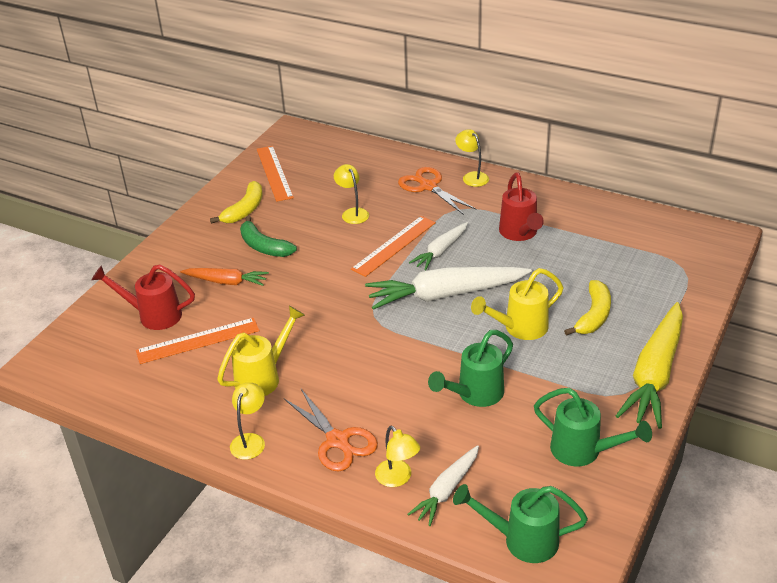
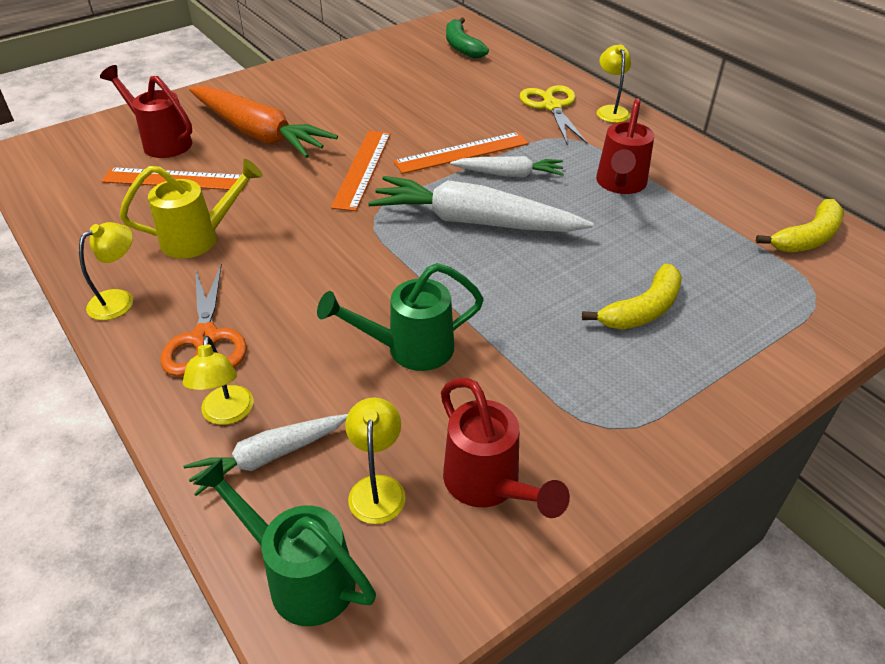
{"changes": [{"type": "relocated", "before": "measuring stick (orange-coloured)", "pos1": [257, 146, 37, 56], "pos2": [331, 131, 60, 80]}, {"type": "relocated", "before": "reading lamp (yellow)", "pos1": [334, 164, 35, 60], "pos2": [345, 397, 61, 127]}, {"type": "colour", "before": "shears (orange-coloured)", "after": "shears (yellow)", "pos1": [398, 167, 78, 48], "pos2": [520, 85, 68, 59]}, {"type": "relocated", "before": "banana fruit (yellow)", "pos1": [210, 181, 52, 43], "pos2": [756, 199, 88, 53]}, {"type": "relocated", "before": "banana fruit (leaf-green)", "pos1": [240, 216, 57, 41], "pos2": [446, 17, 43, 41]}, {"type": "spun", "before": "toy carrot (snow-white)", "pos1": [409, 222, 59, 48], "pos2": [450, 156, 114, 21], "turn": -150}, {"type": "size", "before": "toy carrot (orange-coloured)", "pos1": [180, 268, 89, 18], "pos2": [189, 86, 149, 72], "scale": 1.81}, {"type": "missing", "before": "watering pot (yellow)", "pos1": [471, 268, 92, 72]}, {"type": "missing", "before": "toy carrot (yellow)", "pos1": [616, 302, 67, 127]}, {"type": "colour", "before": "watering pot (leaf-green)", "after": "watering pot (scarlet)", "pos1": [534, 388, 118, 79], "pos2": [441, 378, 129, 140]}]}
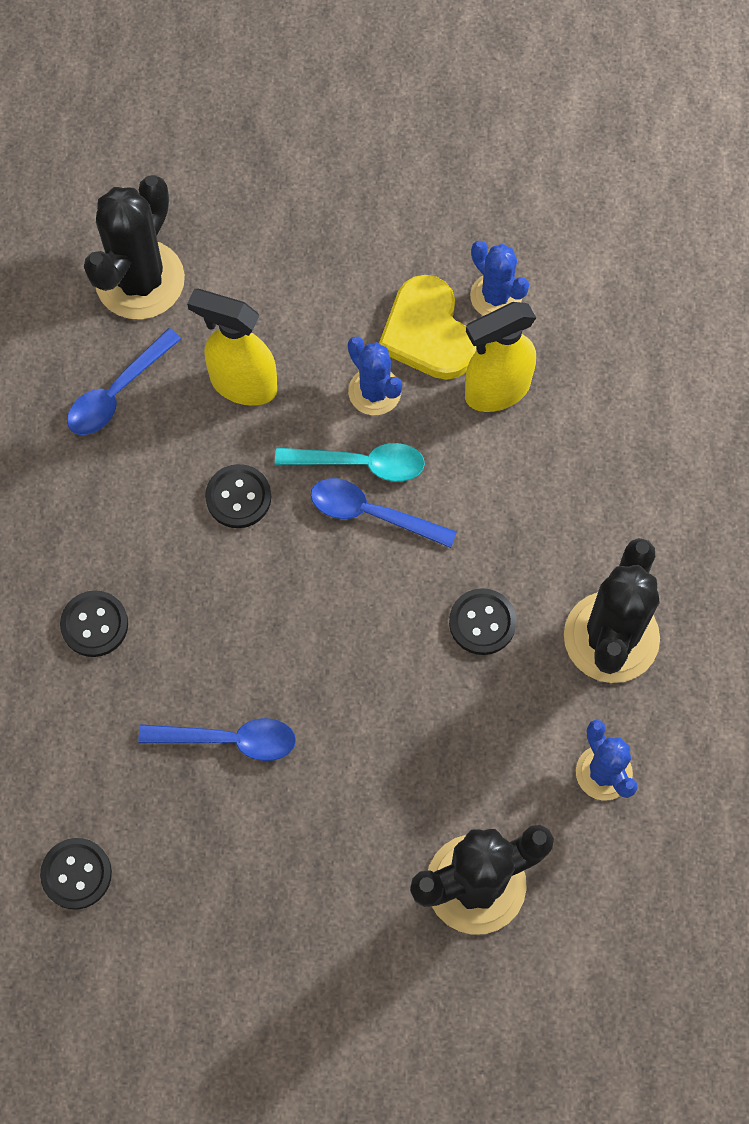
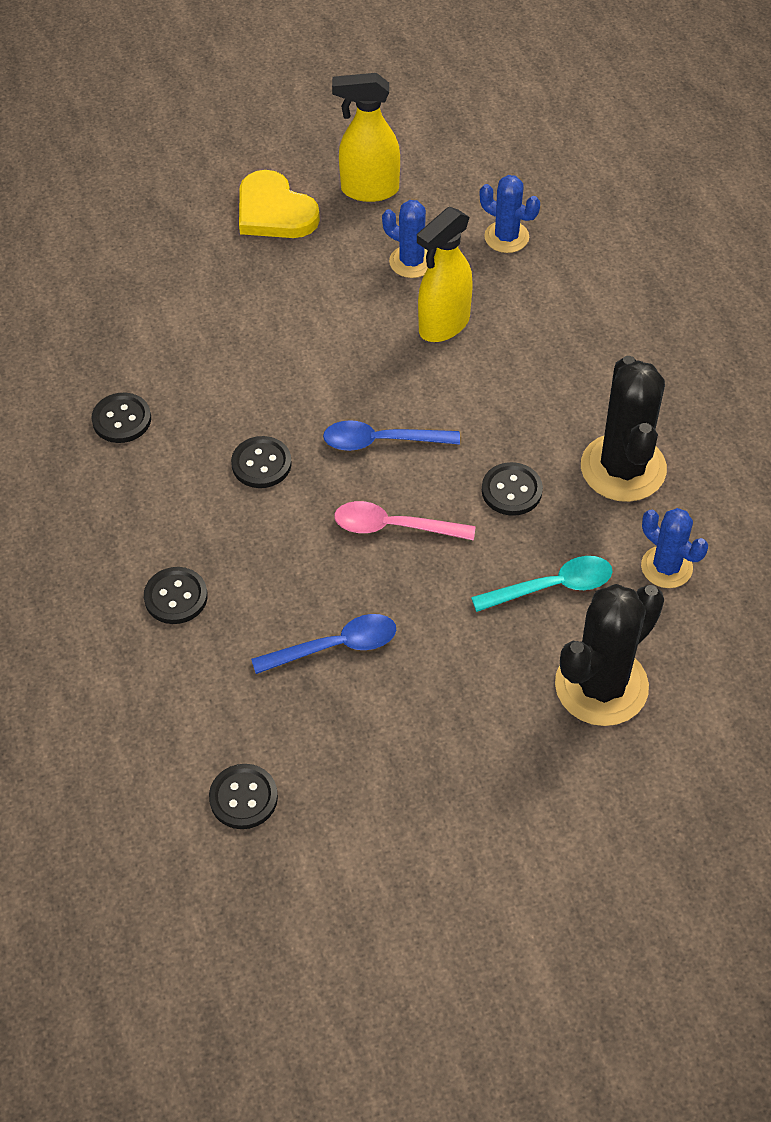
{"changes": [{"type": "missing", "before": "saguaro cactus (ebony)", "pos1": [84, 175, 101, 145]}, {"type": "relocated", "before": "love heart (yellow)", "pos1": [379, 275, 97, 105], "pos2": [239, 170, 81, 68]}, {"type": "relocated", "before": "sprayer (yellow)", "pos1": [187, 289, 90, 117], "pos2": [332, 73, 68, 129]}, {"type": "exchanged", "before": "spoon (royal blue)", "after": "button (ebony)", "pos1": [67, 328, 114, 107], "pos2": [91, 393, 60, 50]}, {"type": "relocated", "before": "saguaro cactus (royal blue)", "pos1": [348, 337, 54, 78], "pos2": [480, 175, 60, 78]}, {"type": "relocated", "before": "spoon (turquoise)", "pos1": [275, 443, 150, 39], "pos2": [471, 556, 142, 56]}, {"type": "appeared", "after": "spoon (rose-pink)", "pos2": [334, 501, 142, 40]}]}
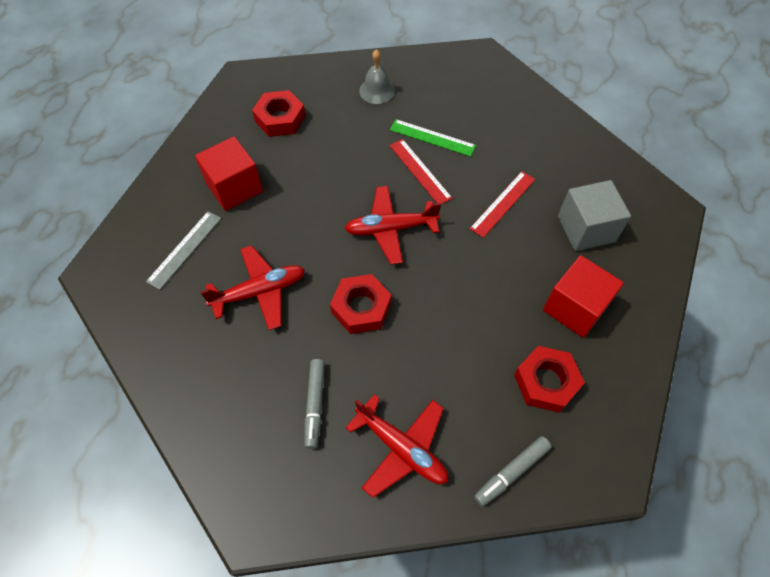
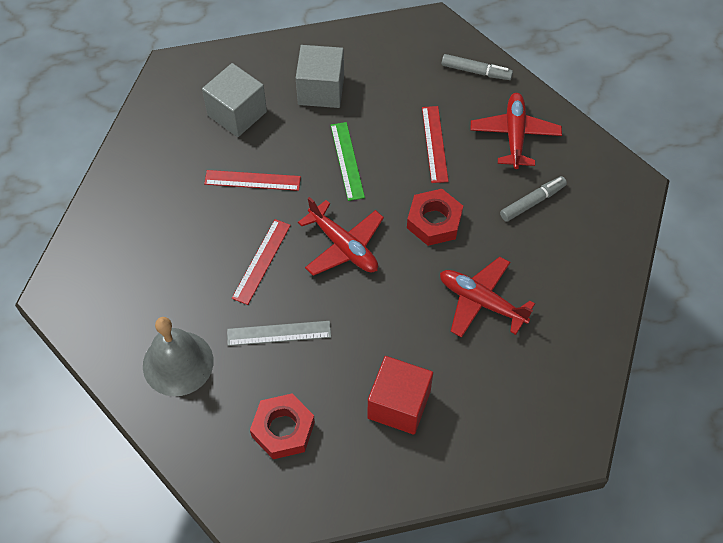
{"changes": [{"type": "size", "before": "school bell (grey)", "pos1": [359, 49, 36, 55], "pos2": [143, 317, 70, 79], "scale": 1.56}, {"type": "relocated", "before": "measuring stick (leaf-green)", "pos1": [390, 119, 86, 38], "pos2": [331, 122, 34, 79]}, {"type": "relocated", "before": "measuring stick (grey)", "pos1": [146, 211, 75, 79], "pos2": [227, 321, 104, 25]}, {"type": "colour", "before": "block (scarlet)", "after": "block (grey)", "pos1": [543, 255, 81, 83], "pos2": [296, 45, 48, 63]}, {"type": "missing", "before": "hex nut (scarlet)", "pos1": [514, 346, 71, 67]}, {"type": "appeared", "after": "measuring stick (scarlet)", "pos2": [422, 106, 27, 77]}]}
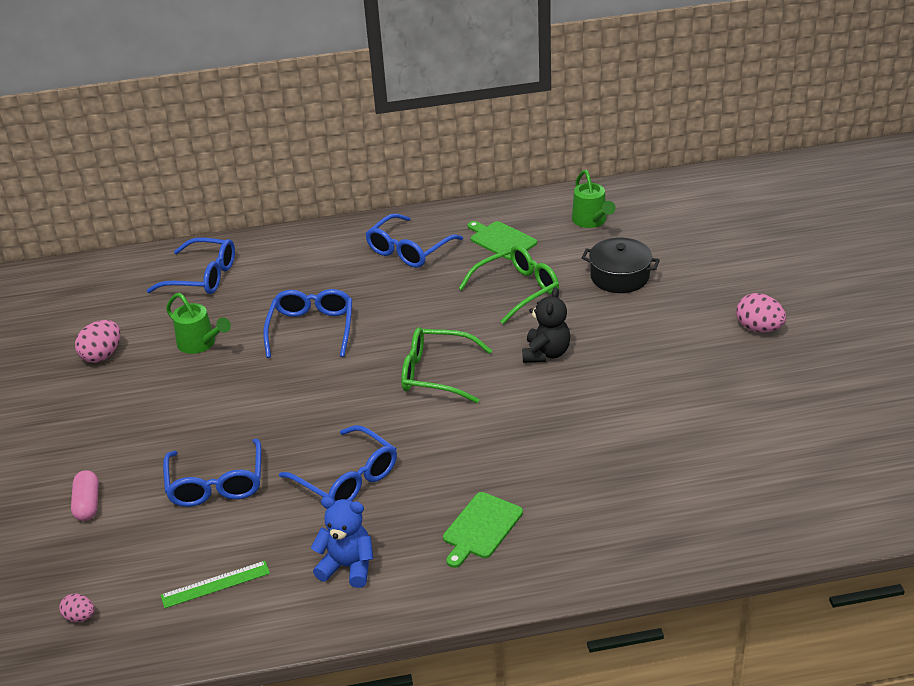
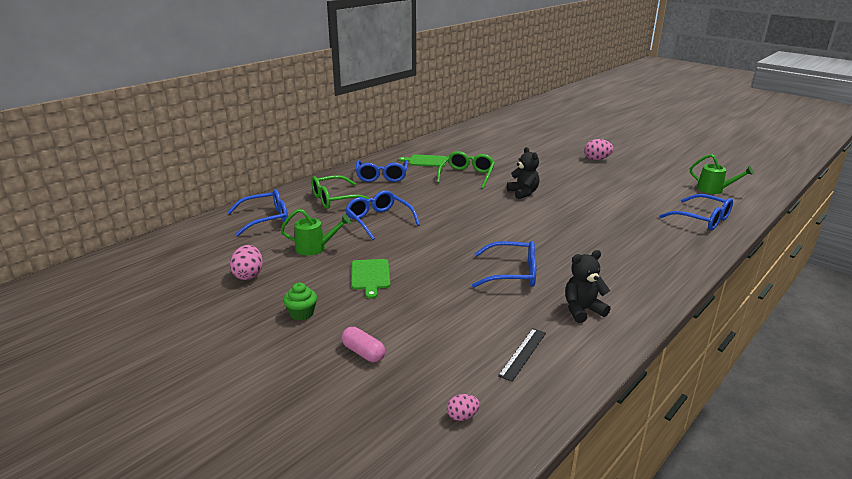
{"changes": [{"type": "relocated", "before": "watering pot (leaf-green)", "pos1": [572, 170, 44, 58], "pos2": [690, 154, 64, 40]}, {"type": "missing", "before": "stockpot (ebony)", "pos1": [582, 237, 78, 56]}, {"type": "relocated", "before": "spectacles (leaf-green)", "pos1": [401, 327, 92, 76], "pos2": [311, 175, 61, 34]}, {"type": "relocated", "before": "spectacles (royal blue)", "pos1": [163, 439, 98, 68], "pos2": [659, 194, 74, 36]}, {"type": "relocated", "before": "cutting board (leaf-green)", "pos1": [443, 492, 80, 76], "pos2": [352, 259, 38, 40]}, {"type": "colour", "before": "teddy (royal blue)", "after": "teddy (ebony)", "pos1": [311, 496, 62, 92], "pos2": [565, 250, 46, 73]}, {"type": "colour", "before": "measuring stick (leaf-green)", "after": "measuring stick (ebony)", "pos1": [161, 561, 109, 47], "pos2": [498, 328, 48, 54]}, {"type": "appeared", "after": "muffin (leaf-green)", "pos2": [283, 283, 34, 37]}]}
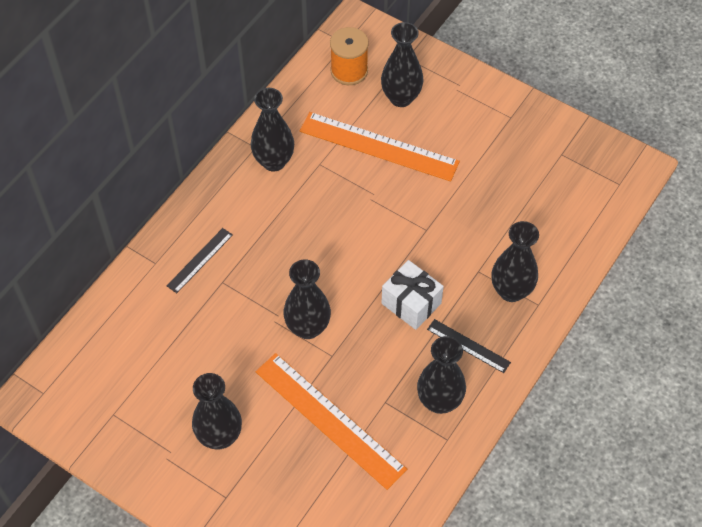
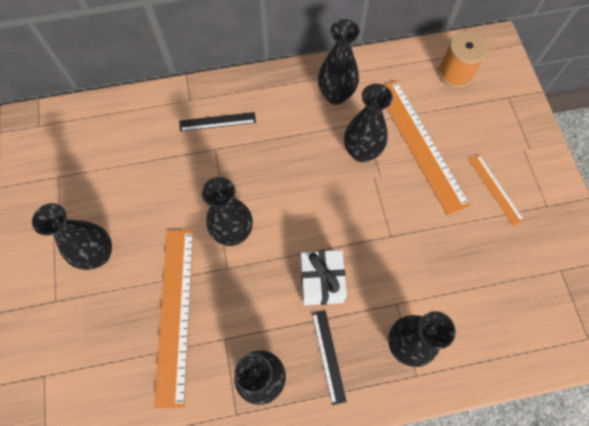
{"changes": [{"type": "relocated", "before": "vase (ebony)", "pos1": [381, 22, 42, 85], "pos2": [344, 84, 49, 78]}, {"type": "appeared", "after": "measuring stick (orange-coloured)", "pos2": [469, 155, 55, 71]}]}
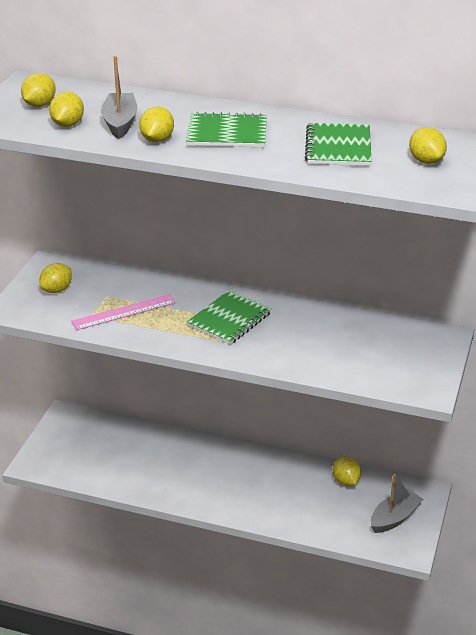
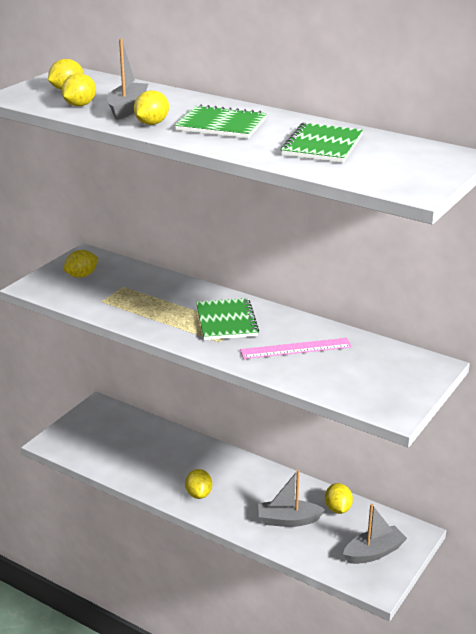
{"changes": [{"type": "relocated", "before": "lemon (yellow)", "pos1": [409, 127, 38, 37], "pos2": [185, 469, 27, 30]}, {"type": "spun", "before": "exercise book (leaf-green)", "pos1": [187, 290, 84, 55], "pos2": [196, 298, 63, 42], "turn": -60}, {"type": "relocated", "before": "measuring stick (rose-pink)", "pos1": [71, 294, 105, 36], "pos2": [240, 338, 112, 21]}, {"type": "appeared", "after": "sailboat (grey)", "pos2": [258, 470, 67, 57]}]}
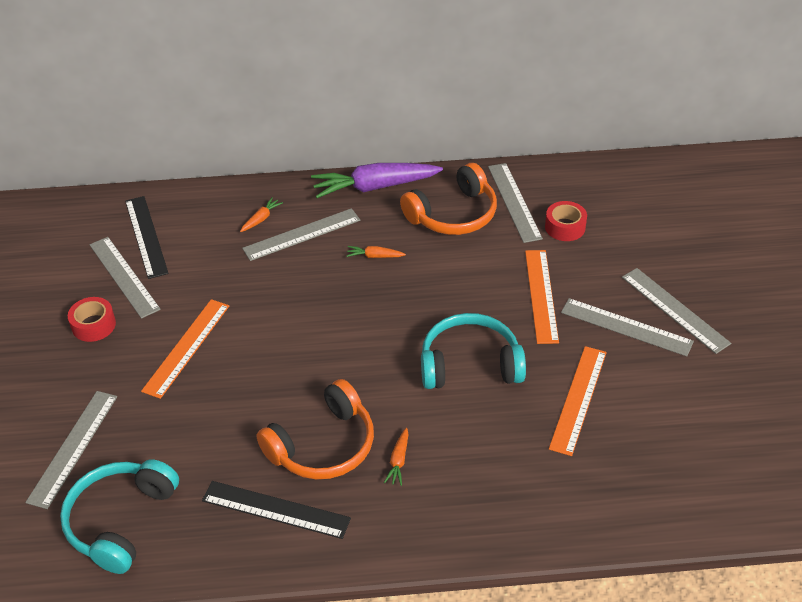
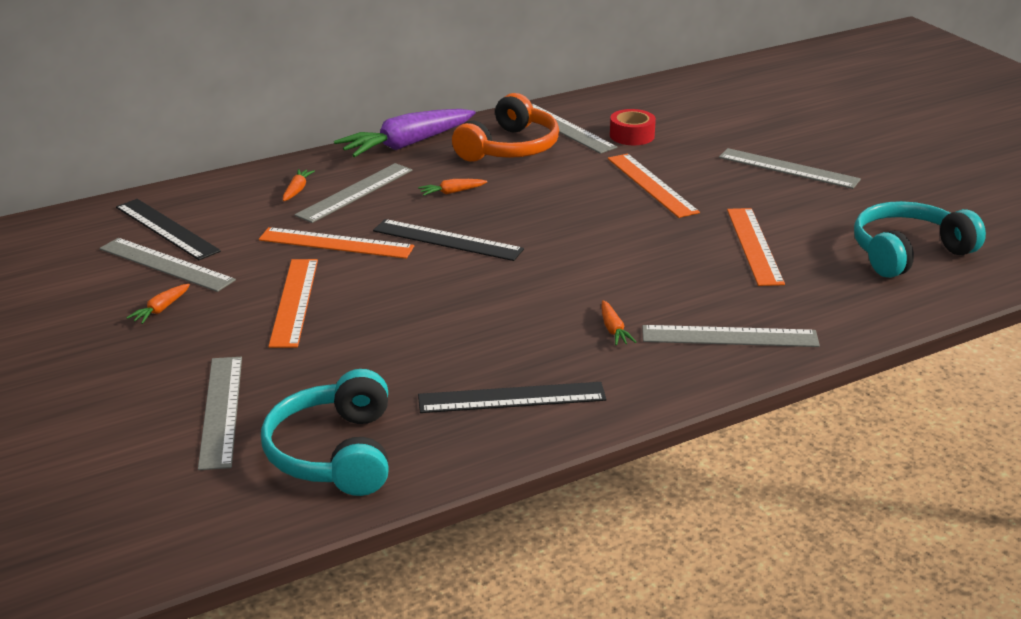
{"changes": [{"type": "exchanged", "before": "sticky tape (scarlet)", "after": "toy carrot (orange-coloured)", "pos1": [68, 297, 48, 45], "pos2": [126, 284, 64, 40]}, {"type": "relocated", "before": "measuring stick (grey)", "pos1": [561, 298, 133, 59], "pos2": [642, 325, 178, 22]}, {"type": "relocated", "before": "headset (turquoise)", "pos1": [421, 313, 105, 76], "pos2": [854, 201, 132, 77]}, {"type": "missing", "before": "headset (orange-coloured)", "pos1": [256, 379, 118, 101]}, {"type": "appeared", "after": "measuring stick (ebony)", "pos2": [373, 219, 151, 42]}, {"type": "appeared", "after": "measuring stick (orange-coloured)", "pos2": [259, 227, 155, 32]}]}
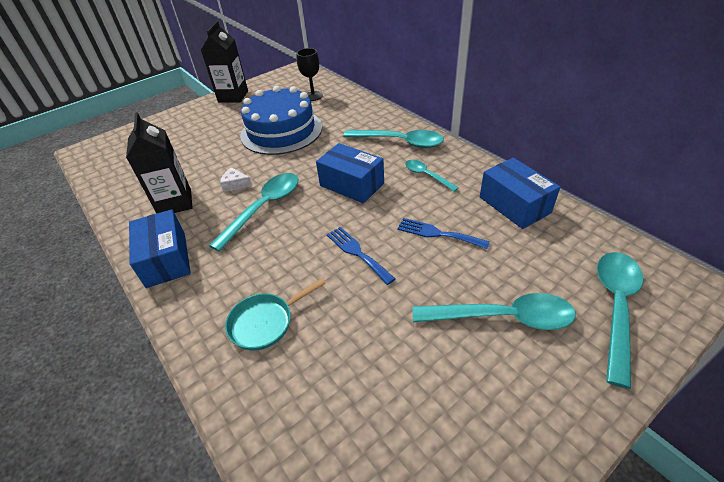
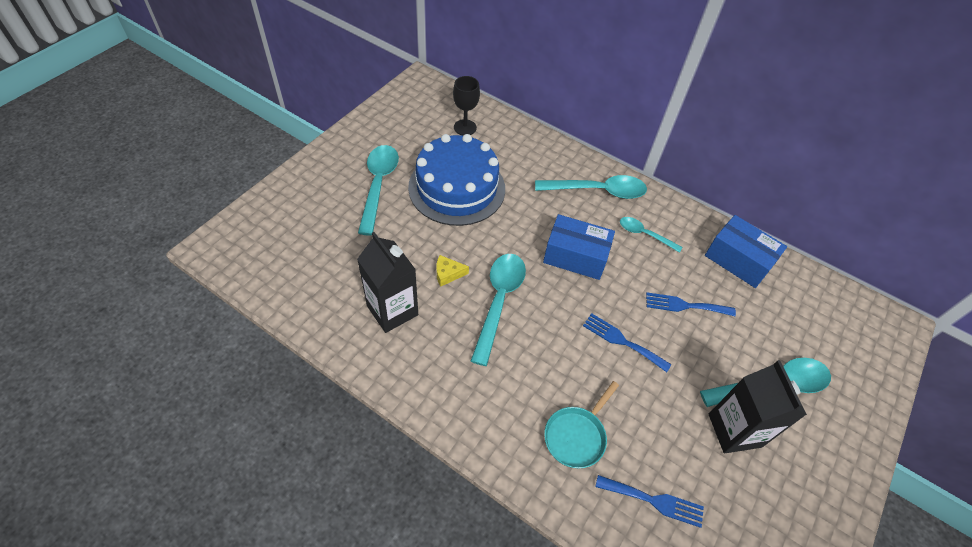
{"changes": [{"type": "relocated", "before": "juice carton (ebony)", "pos1": [201, 21, 47, 81], "pos2": [709, 360, 98, 93]}, {"type": "colour", "before": "piece of cheese (snow-white)", "after": "piece of cheese (yellow)", "pos1": [220, 167, 32, 25], "pos2": [436, 255, 33, 32]}, {"type": "missing", "before": "parcel (royal blue)", "pos1": [129, 209, 62, 79]}, {"type": "relocated", "before": "spoon (turquoise)", "pos1": [597, 252, 46, 137], "pos2": [358, 145, 41, 90]}, {"type": "appeared", "after": "table fork (royal blue)", "pos2": [595, 475, 109, 53]}]}
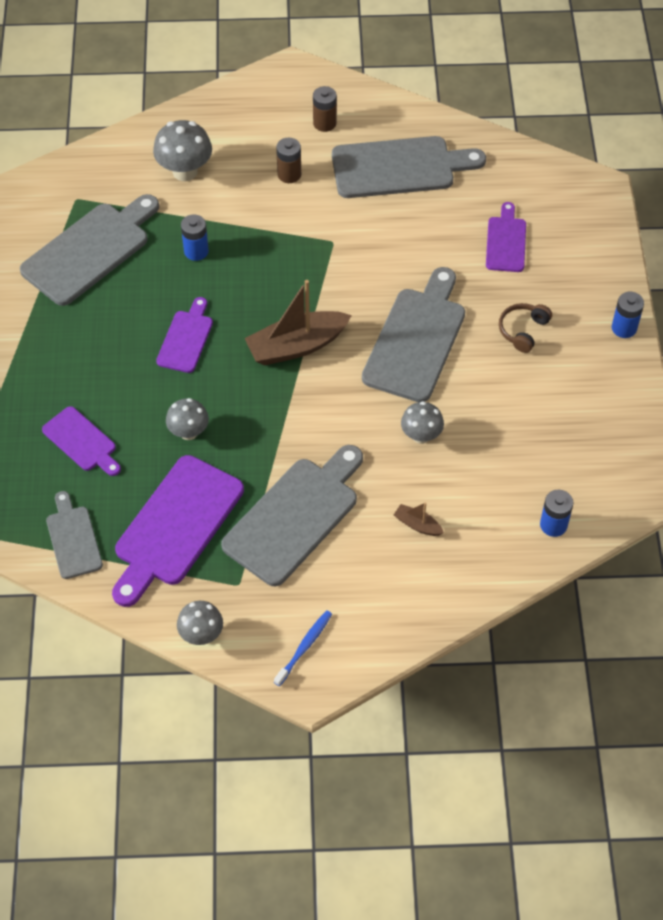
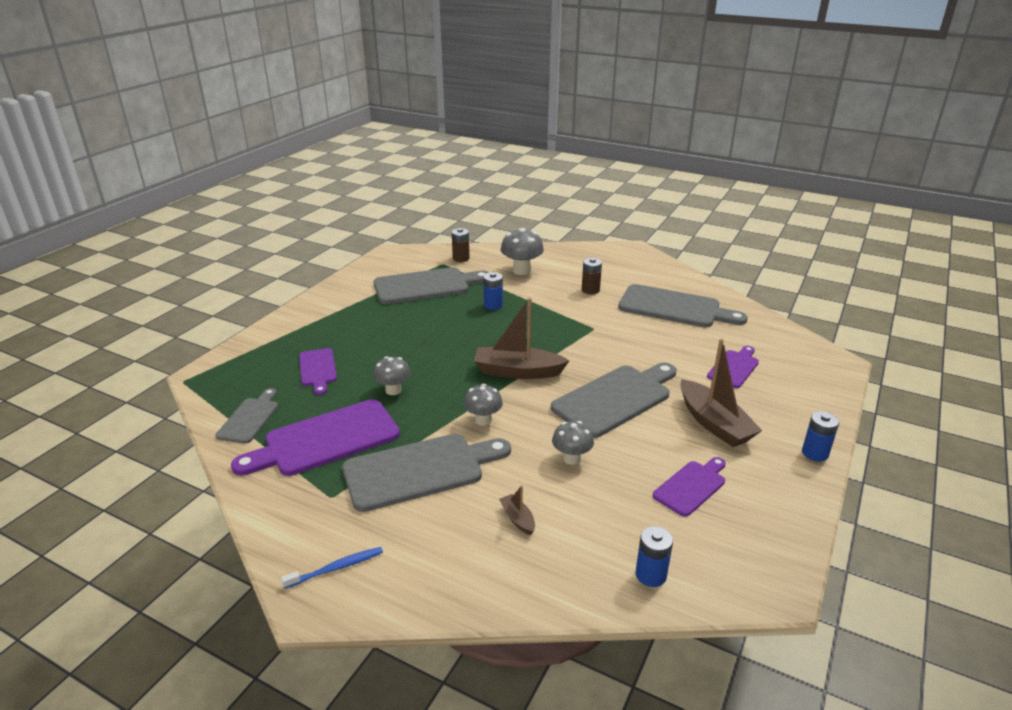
{"changes": [{"type": "relocated", "before": "battery (russet)", "pos1": [313, 86, 24, 46], "pos2": [452, 228, 18, 34]}, {"type": "relocated", "before": "cutting board (royal purple)", "pos1": [156, 297, 57, 76], "pos2": [653, 457, 73, 60]}, {"type": "exchanged", "before": "headset (russet)", "after": "sailboat (russet)", "pos1": [499, 303, 53, 50], "pos2": [681, 338, 82, 109]}, {"type": "relocated", "before": "fungus (grey)", "pos1": [177, 601, 46, 44], "pos2": [464, 384, 39, 42]}]}
